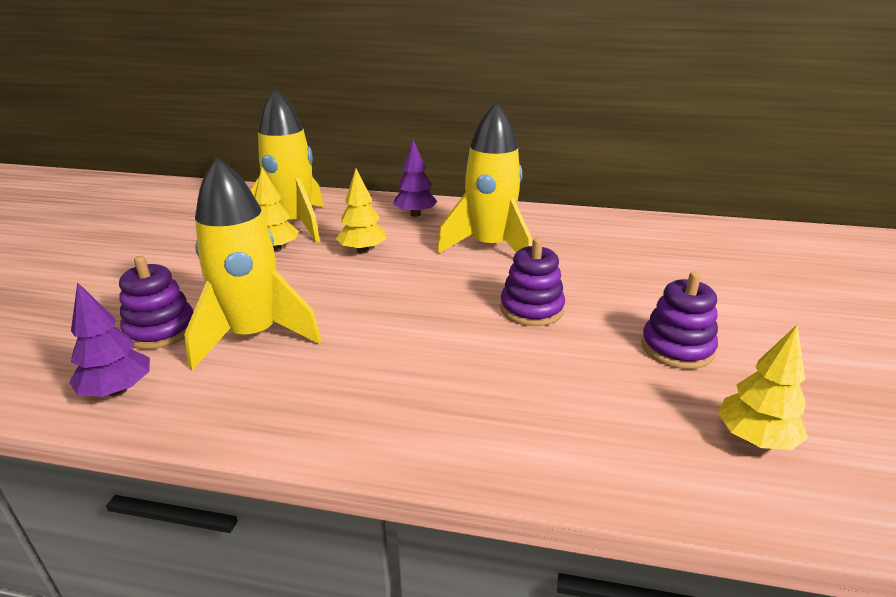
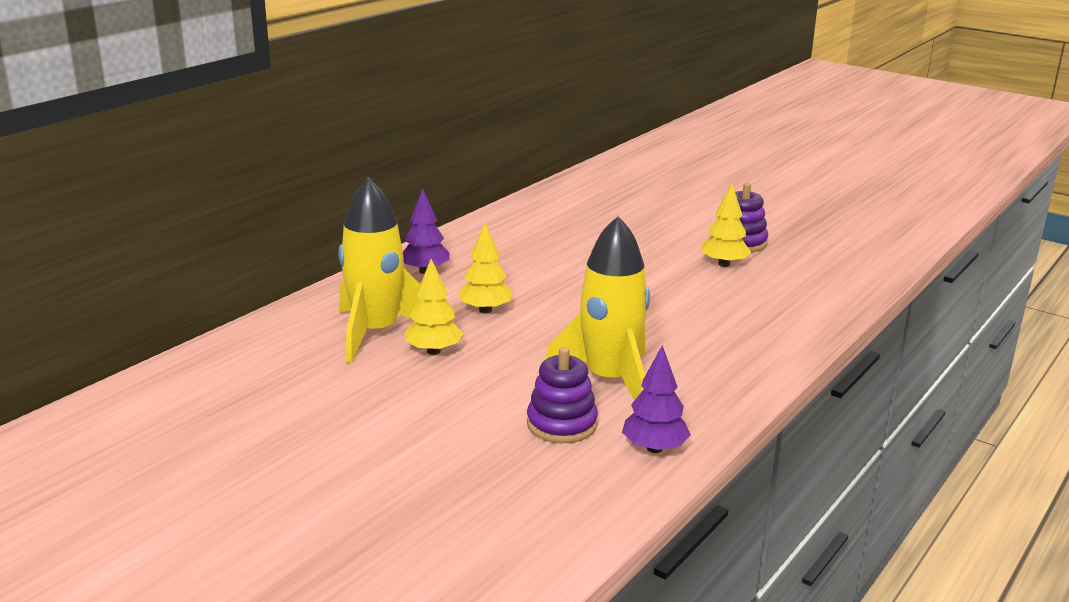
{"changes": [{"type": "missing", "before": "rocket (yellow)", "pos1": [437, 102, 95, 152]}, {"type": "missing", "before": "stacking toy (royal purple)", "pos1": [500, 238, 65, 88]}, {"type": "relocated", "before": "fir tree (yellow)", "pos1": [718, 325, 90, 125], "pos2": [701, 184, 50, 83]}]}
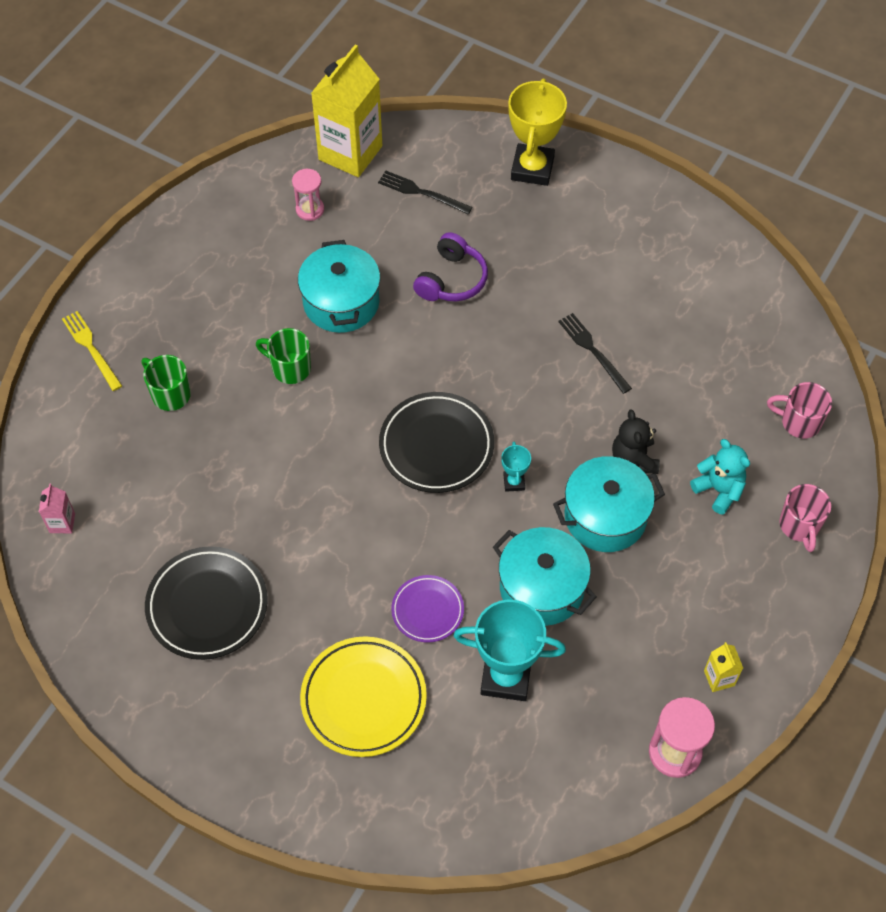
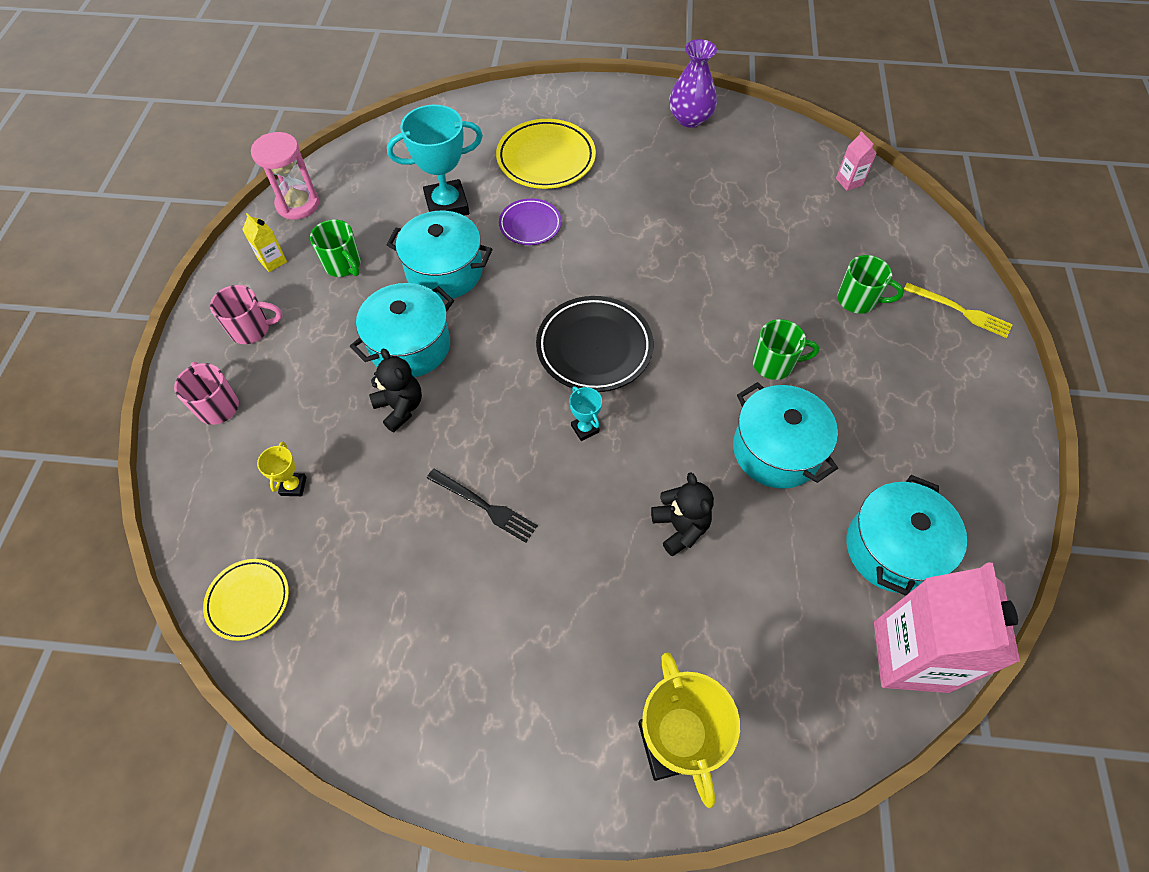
{"changes": [{"type": "colour", "before": "juice carton (yellow)", "after": "juice carton (rose-pink)", "pos1": [311, 44, 71, 133], "pos2": [874, 562, 146, 131]}, {"type": "exchanged", "before": "sandglass (rose-pink)", "after": "stockpot (turquoise)", "pos1": [292, 169, 32, 52], "pos2": [847, 475, 120, 121]}, {"type": "missing", "before": "table fork (ebony)", "pos1": [378, 171, 95, 43]}, {"type": "exchanged", "before": "headset (royal purple)", "after": "teddy (ebony)", "pos1": [413, 232, 75, 70], "pos2": [651, 472, 63, 84]}, {"type": "relocated", "before": "tea mug (rose-pink)", "pos1": [767, 382, 65, 57], "pos2": [210, 285, 73, 59]}, {"type": "missing", "before": "teddy (turquoise)", "pos1": [690, 439, 60, 76]}, {"type": "relocated", "before": "trophy (turquoise)", "pos1": [501, 441, 30, 51], "pos2": [569, 386, 33, 55]}, {"type": "missing", "before": "plate (ebony)", "pos1": [145, 546, 123, 114]}, {"type": "appeared", "after": "vase (royal purple)", "pos2": [669, 39, 48, 89]}, {"type": "appeared", "after": "tea mug (leaf-green)", "pos2": [310, 219, 51, 58]}, {"type": "appeared", "after": "trophy (yellow)", "pos2": [257, 441, 49, 55]}, {"type": "appeared", "after": "plate (yellow)", "pos2": [203, 559, 86, 82]}]}
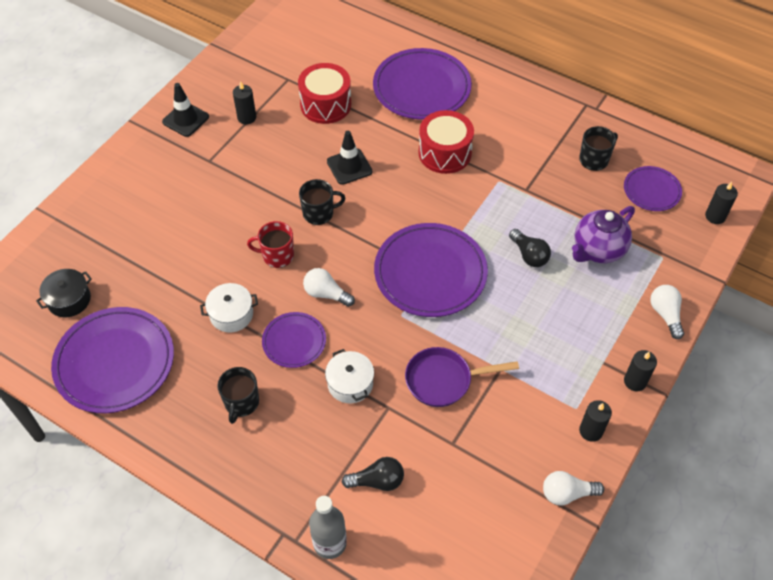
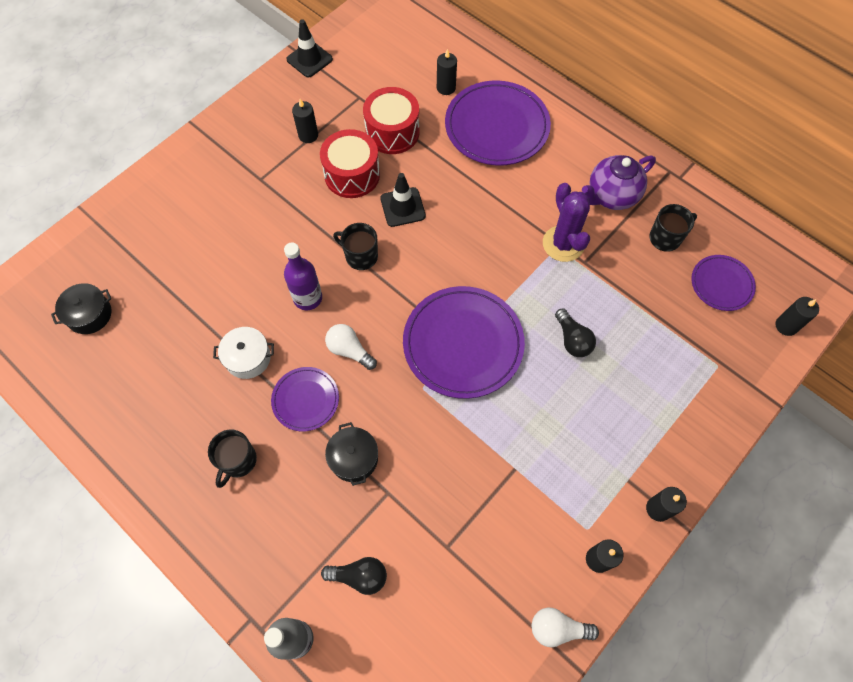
{"changes": [{"type": "relocated", "before": "traffic cone (ebony)", "pos1": [162, 83, 47, 54], "pos2": [286, 19, 47, 59]}, {"type": "relocated", "before": "toy drum (scarlet)", "pos1": [419, 110, 55, 64], "pos2": [320, 129, 60, 69]}, {"type": "spun", "before": "tea mug (ebony)", "pos1": [299, 179, 46, 46], "pos2": [333, 223, 45, 47], "turn": -150}, {"type": "relocated", "before": "teapot (royal purple)", "pos1": [572, 206, 63, 57], "pos2": [582, 155, 74, 55]}, {"type": "exchanged", "before": "tea mug (scarlet)", "after": "flask (royal purple)", "pos1": [247, 221, 47, 47], "pos2": [284, 242, 38, 68]}, {"type": "missing", "before": "lightbulb (snow-white)", "pos1": [651, 285, 33, 54]}, {"type": "missing", "before": "plate (royal purple)", "pos1": [51, 307, 123, 106]}, {"type": "missing", "before": "frying pan (royal purple)", "pos1": [405, 347, 114, 60]}, {"type": "colour", "before": "stockpot (snow-white)", "after": "stockpot (ebony)", "pos1": [325, 349, 49, 54], "pos2": [325, 422, 53, 64]}, {"type": "appeared", "after": "pillar candle (ebony)", "pos2": [437, 49, 20, 46]}, {"type": "appeared", "after": "saguaro cactus (royal purple)", "pos2": [543, 183, 47, 79]}]}
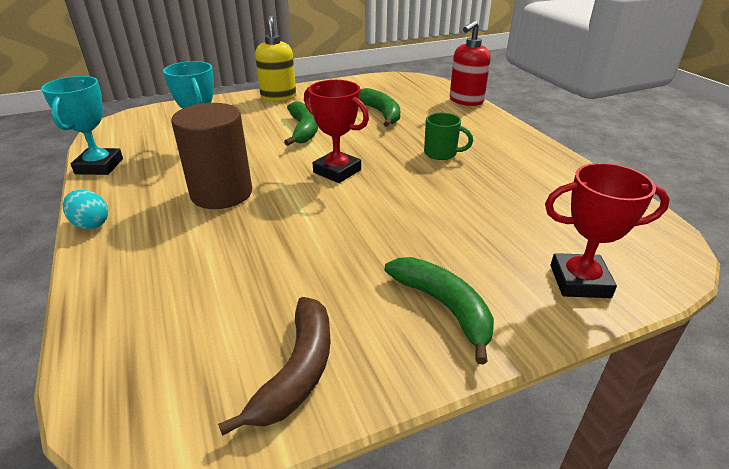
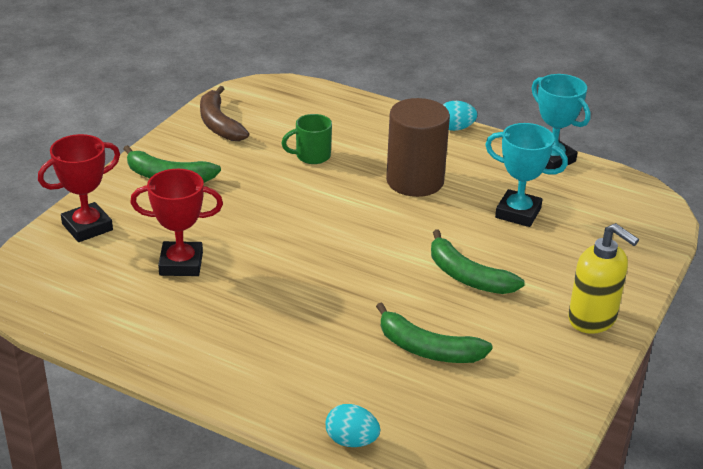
{"changes": [{"type": "exchanged", "before": "soap dispenser (scarlet)", "after": "egg shape (turquoise)", "pos1": [450, 20, 41, 86], "pos2": [325, 404, 55, 43]}, {"type": "relocated", "before": "trophy (scarlet)", "pos1": [304, 80, 65, 103], "pos2": [130, 169, 93, 107]}, {"type": "relocated", "before": "tea mug (leaf-green)", "pos1": [424, 113, 49, 47], "pos2": [281, 114, 51, 50]}]}
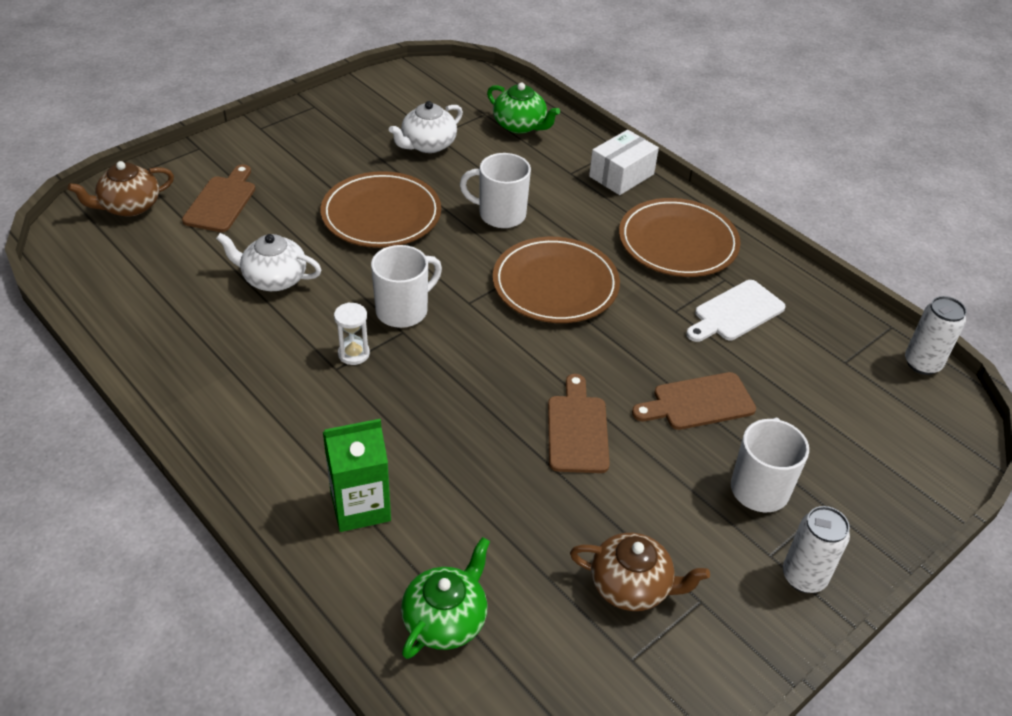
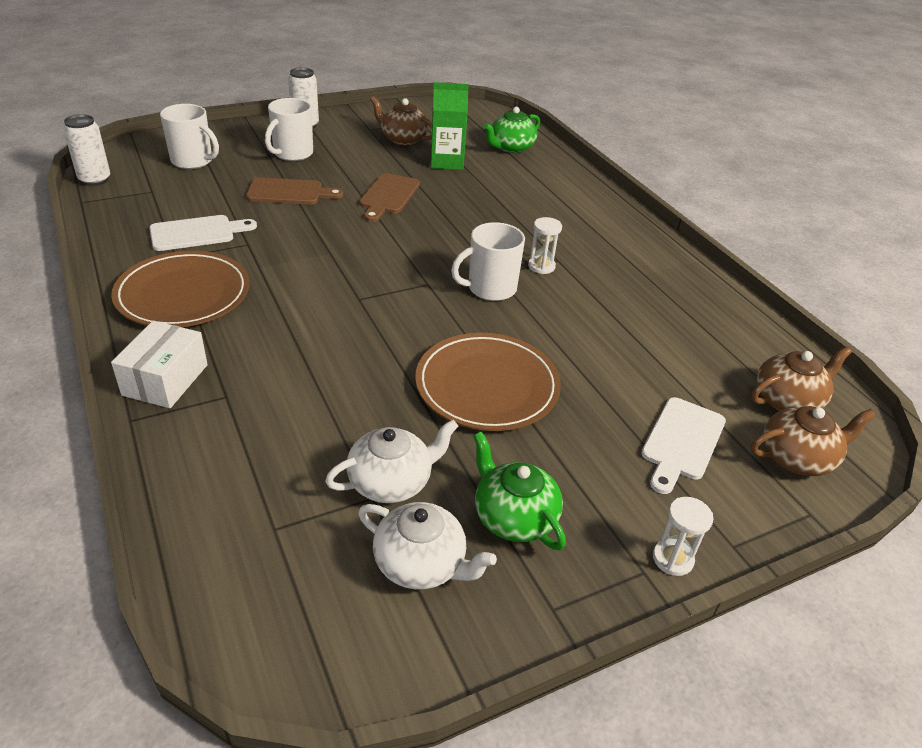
{"changes": [{"type": "relocated", "before": "teapot (leaf-green)", "pos1": [487, 83, 73, 51], "pos2": [473, 432, 93, 118]}, {"type": "spun", "before": "parcel (snow-white)", "pos1": [589, 130, 70, 65], "pos2": [111, 321, 97, 87], "turn": -45}, {"type": "relocated", "before": "tea mug (snow-white)", "pos1": [460, 153, 71, 75], "pos2": [160, 104, 59, 65]}, {"type": "colour", "before": "cutting board (russet)", "after": "cutting board (snow-white)", "pos1": [182, 164, 73, 68], "pos2": [641, 397, 85, 97]}, {"type": "relocated", "before": "teapot (snow-white)", "pos1": [216, 233, 105, 58], "pos2": [358, 502, 139, 87]}, {"type": "missing", "before": "plate (russet)", "pos1": [493, 237, 127, 86]}, {"type": "relocated", "before": "juice carton (leaf-green)", "pos1": [323, 419, 68, 113], "pos2": [431, 82, 38, 88]}, {"type": "appeared", "after": "teapot (russet)", "pos2": [751, 347, 101, 64]}, {"type": "appeared", "after": "sandglass (snow-white)", "pos2": [653, 497, 60, 79]}]}
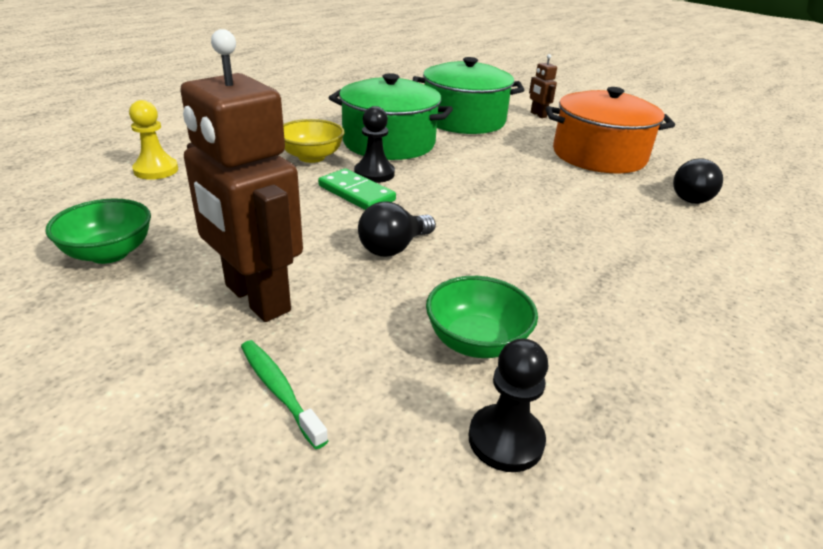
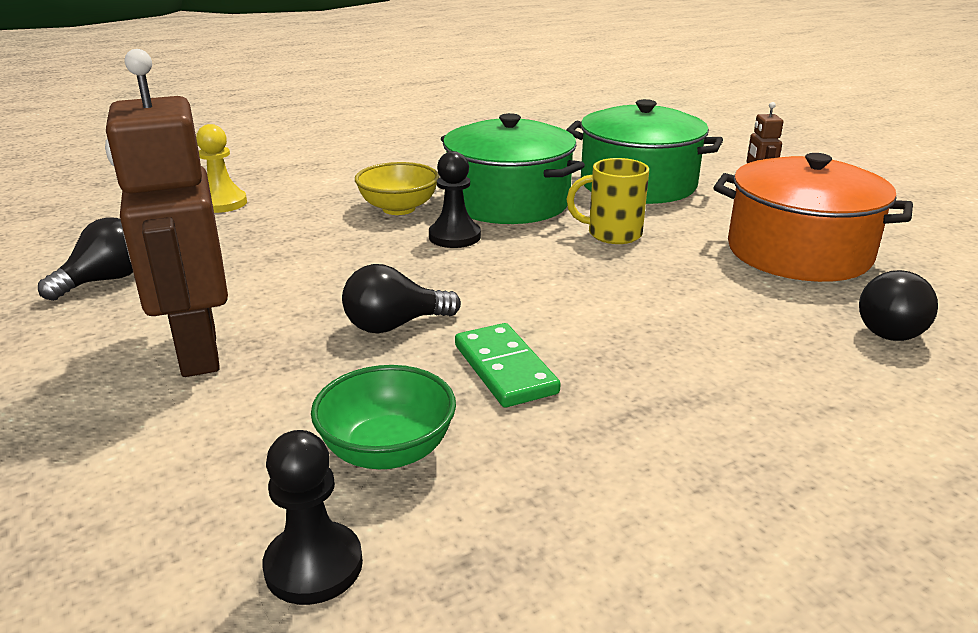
{"changes": [{"type": "relocated", "before": "domino tile (leaf-green)", "pos1": [318, 168, 78, 42], "pos2": [455, 323, 105, 84]}, {"type": "exchanged", "before": "bowl (leaf-green)", "after": "lightbulb (ebony)", "pos1": [45, 199, 106, 65], "pos2": [38, 217, 95, 84]}, {"type": "missing", "before": "tooth brush (leaf-green)", "pos1": [241, 340, 87, 109]}, {"type": "appeared", "after": "tea mug (yellow)", "pos2": [567, 158, 82, 86]}]}
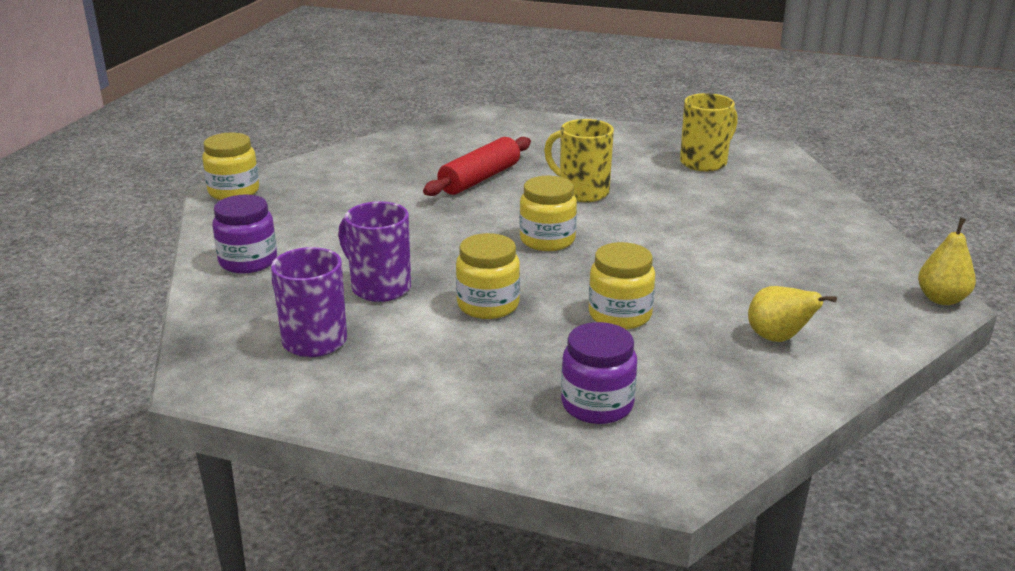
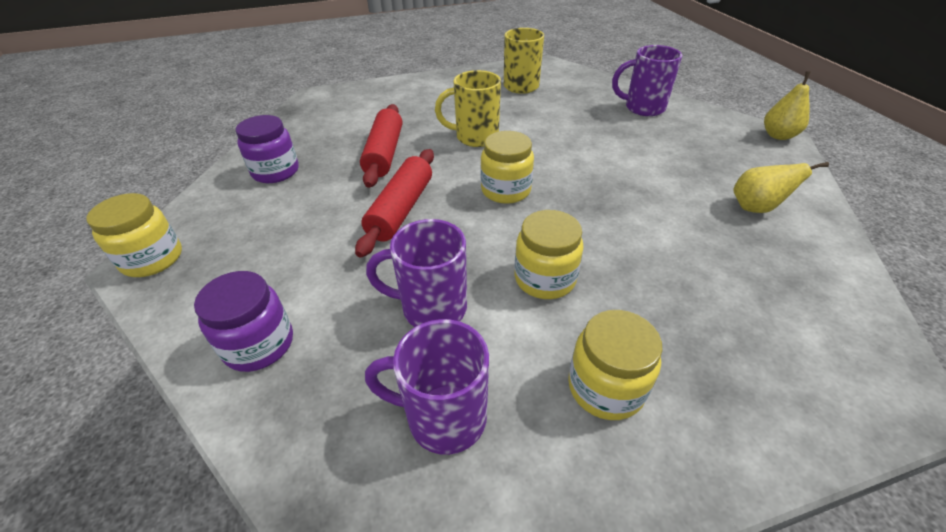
{"changes": [{"type": "relocated", "before": "jam jar (yellow)", "pos1": [589, 242, 66, 88], "pos2": [568, 310, 95, 110]}, {"type": "relocated", "before": "jam jar (royal purple)", "pos1": [561, 322, 76, 102], "pos2": [236, 115, 63, 68]}, {"type": "appeared", "after": "tea mug (royal purple)", "pos2": [612, 45, 70, 71]}, {"type": "appeared", "after": "pastry roller (scarlet)", "pos2": [355, 149, 79, 109]}]}
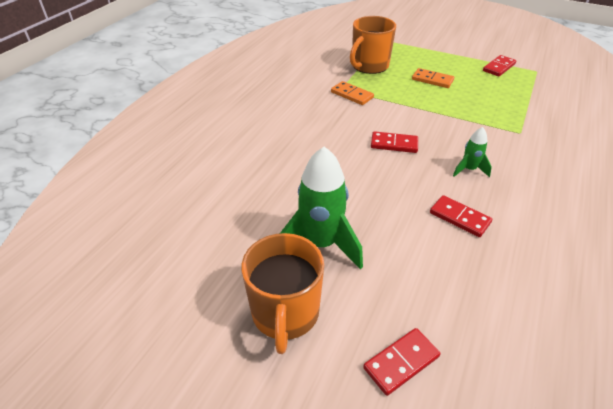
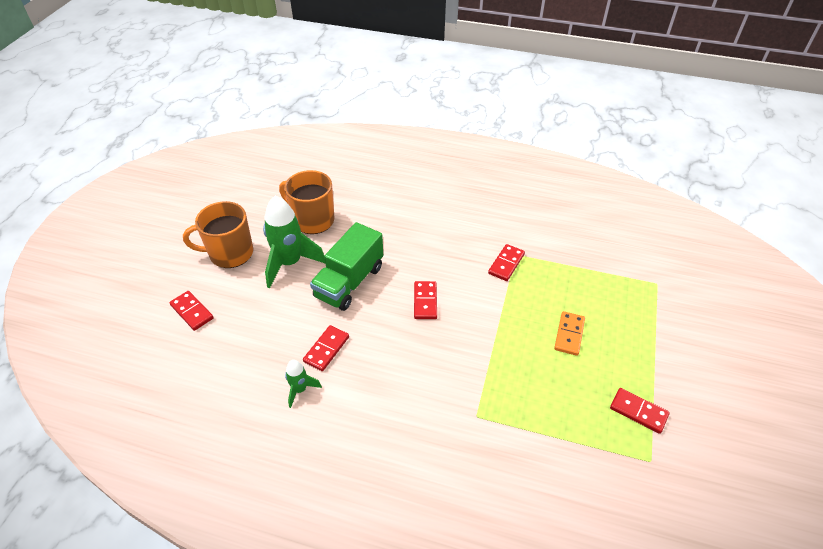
{"changes": [{"type": "relocated", "before": "tea mug (orange-coloured)", "pos1": [350, 16, 46, 58], "pos2": [279, 170, 55, 64]}, {"type": "colour", "before": "domino tile (orange-coloured)", "after": "domino tile (scarlet)", "pos1": [331, 81, 43, 24], "pos2": [488, 244, 37, 37]}, {"type": "relocated", "before": "rocket (leaf-green)", "pos1": [453, 127, 39, 50], "pos2": [285, 360, 37, 48]}, {"type": "appeared", "after": "lorry (leaf-green)", "pos2": [310, 222, 73, 89]}]}
